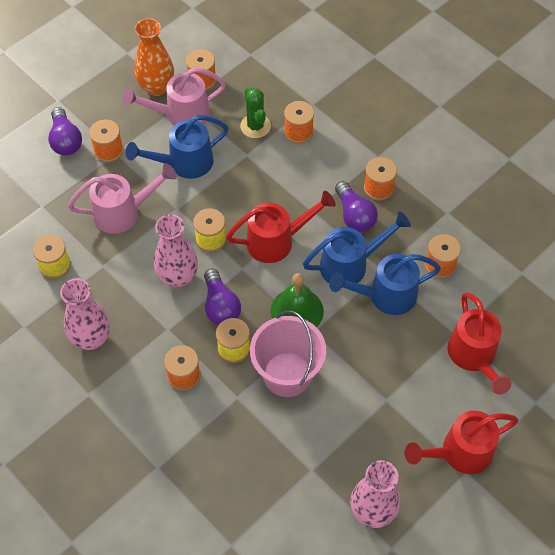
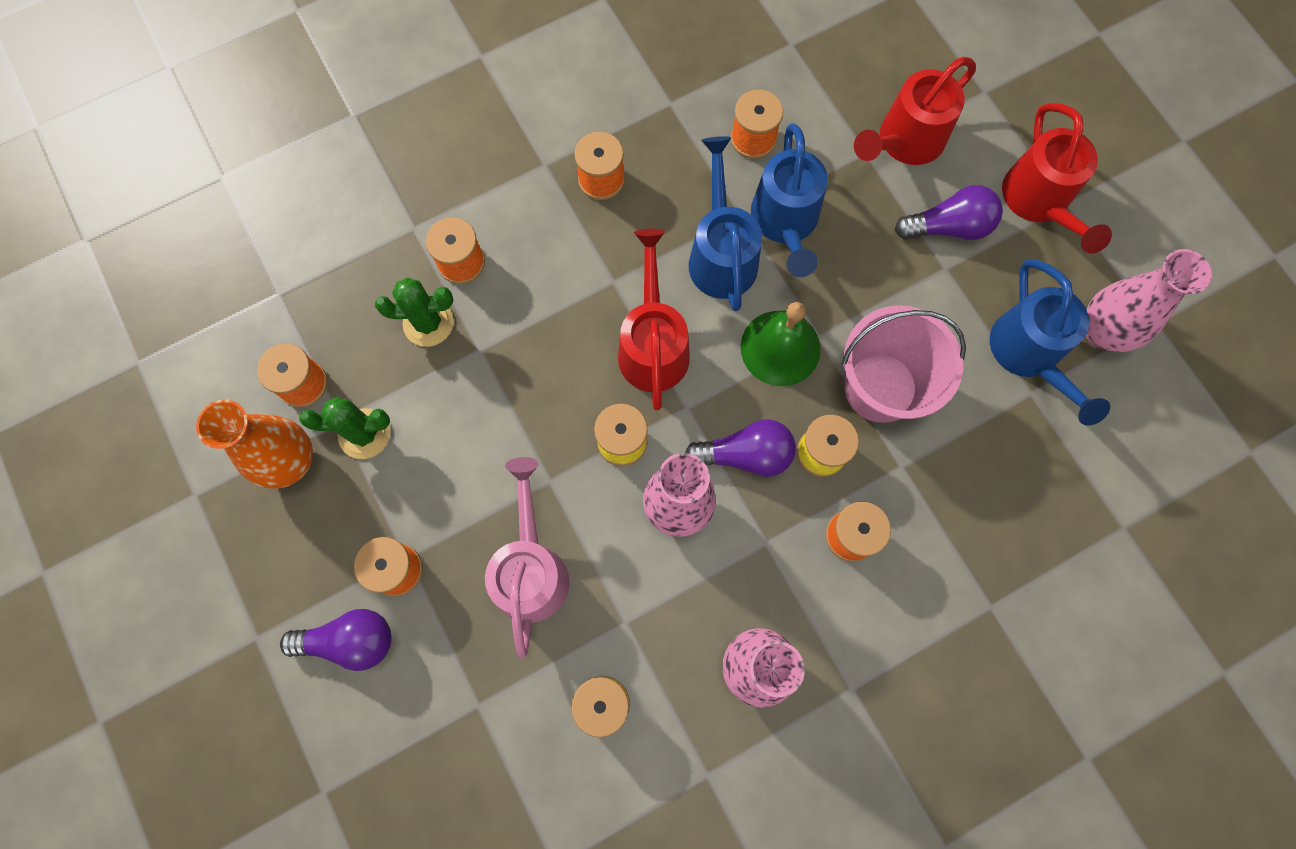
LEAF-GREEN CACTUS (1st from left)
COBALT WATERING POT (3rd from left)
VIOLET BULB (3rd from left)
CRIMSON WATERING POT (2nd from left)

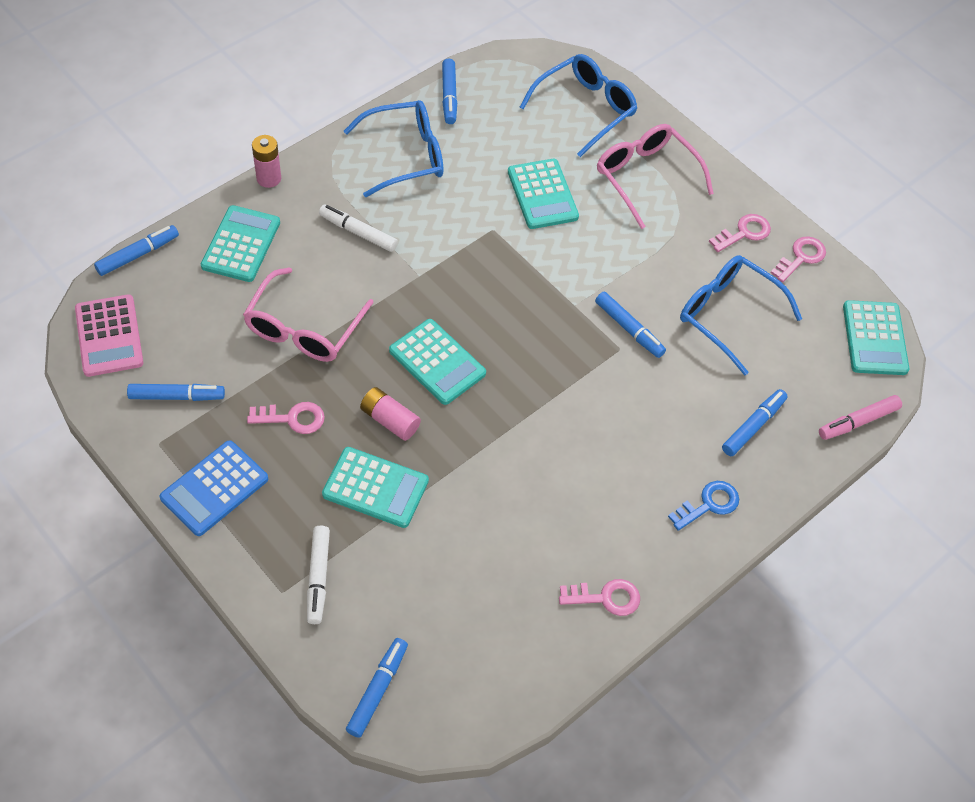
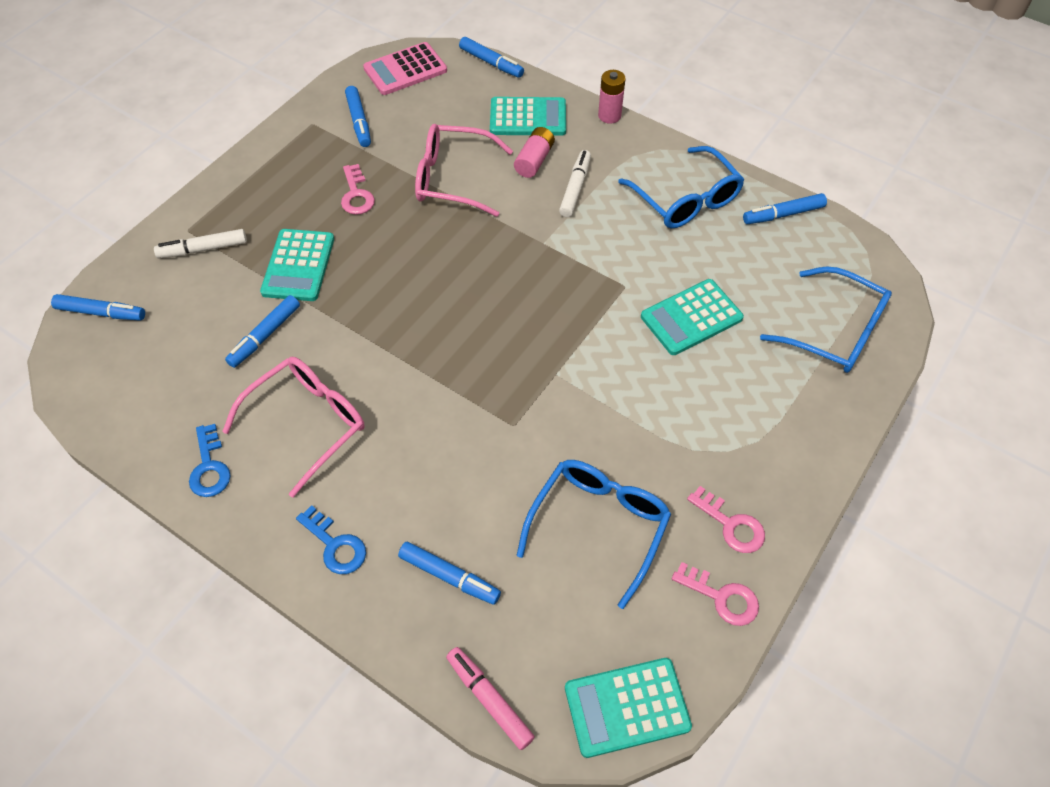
COBALT ADDING MACHINE
ROSY POWER CELL (1st from left)
AQUA ADDING MACHINE (3rd from left in the first image)
COBALT DOOR KEY (1st from left)
COBALT MARKER PEN (2nd from left)
ROSY SPECTACLES (1st from left)

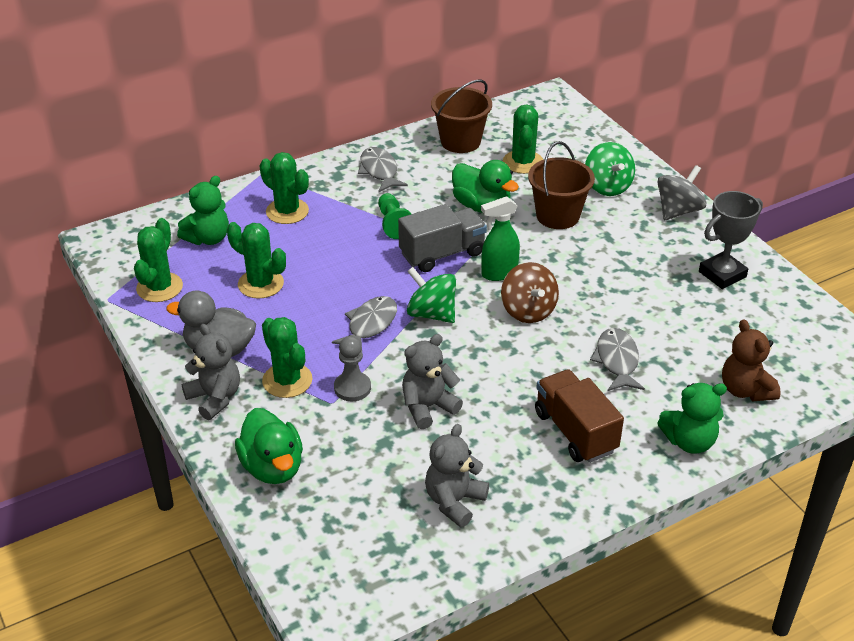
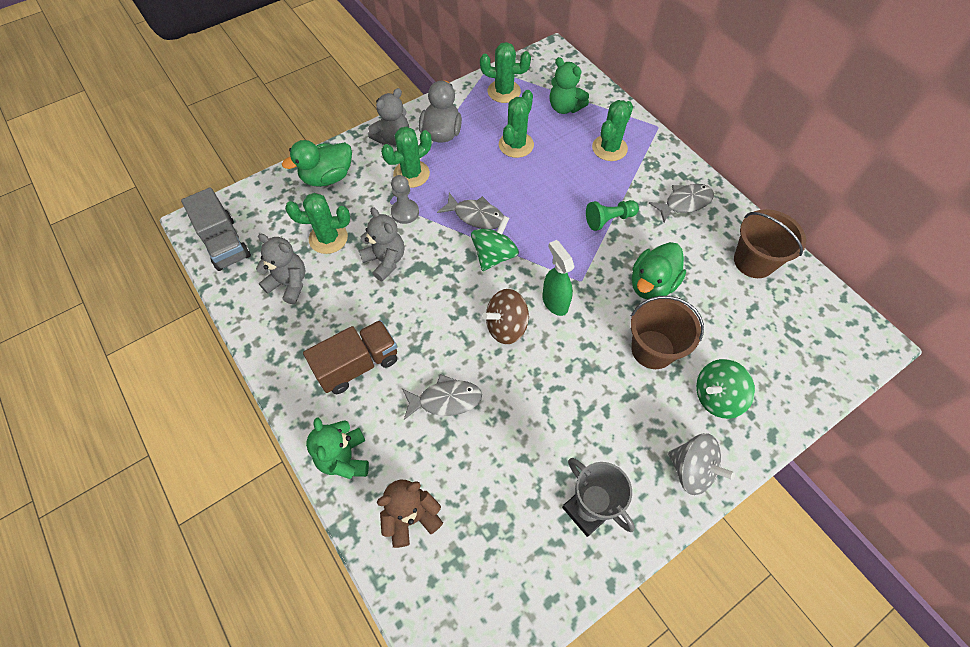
GRAY TRUCK
LEAF-GREEN CACTUS (1st from left)

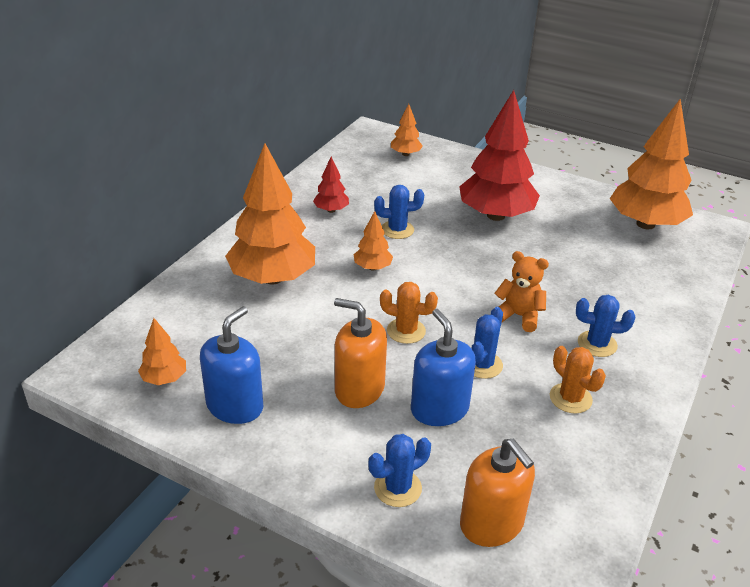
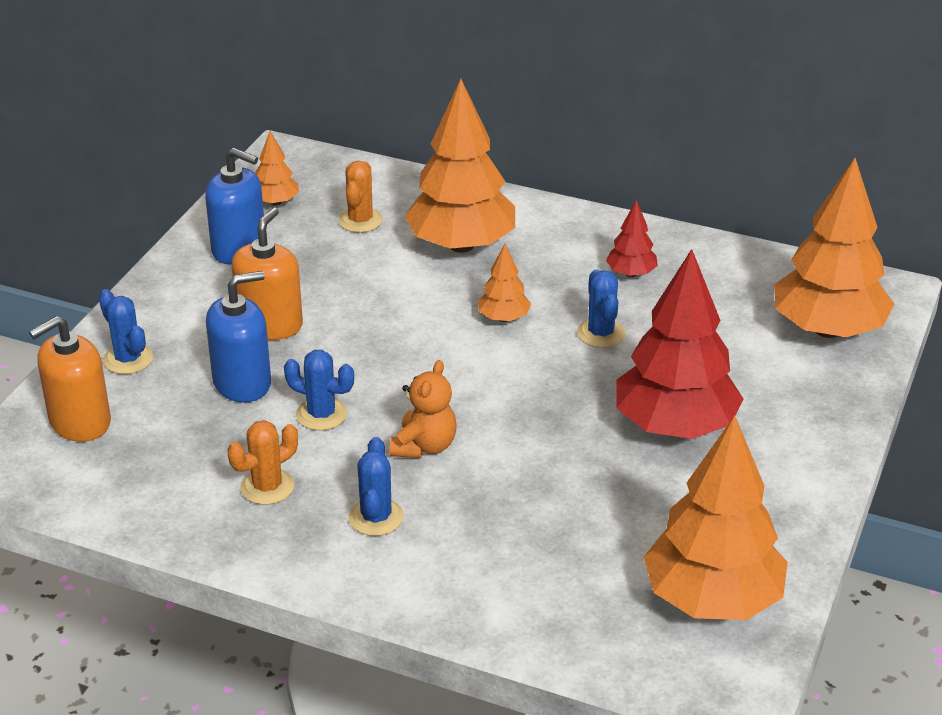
ORANGE-COLOURED CACTUS (2nd from left)
ORANGE-COLOURED FIR TREE (5th from left)

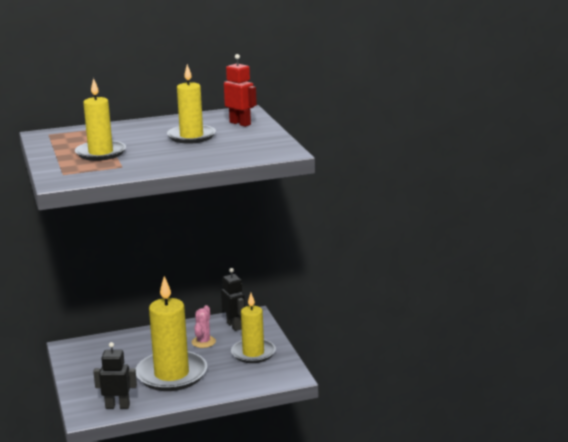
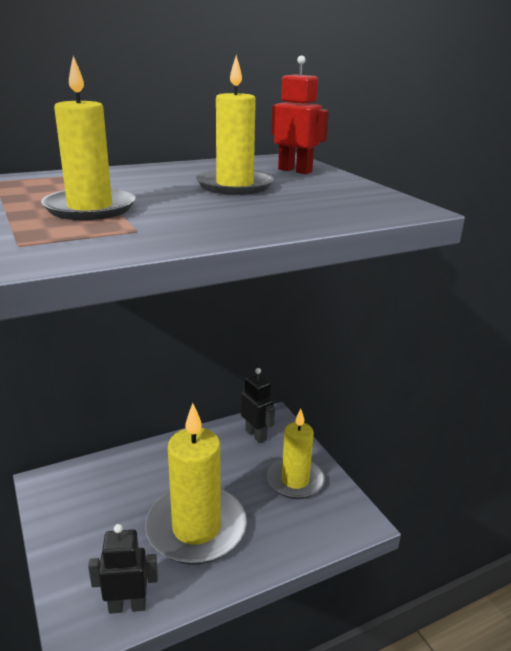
ROSY CACTUS

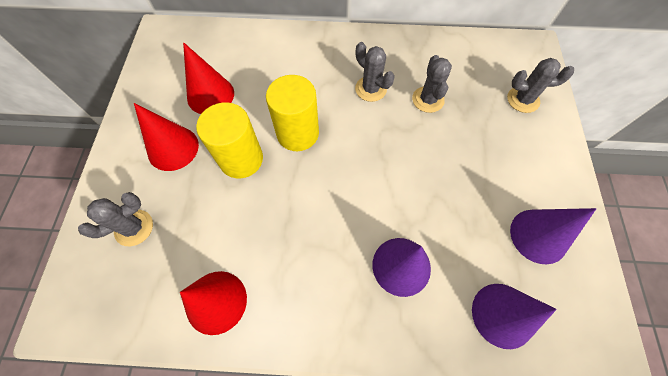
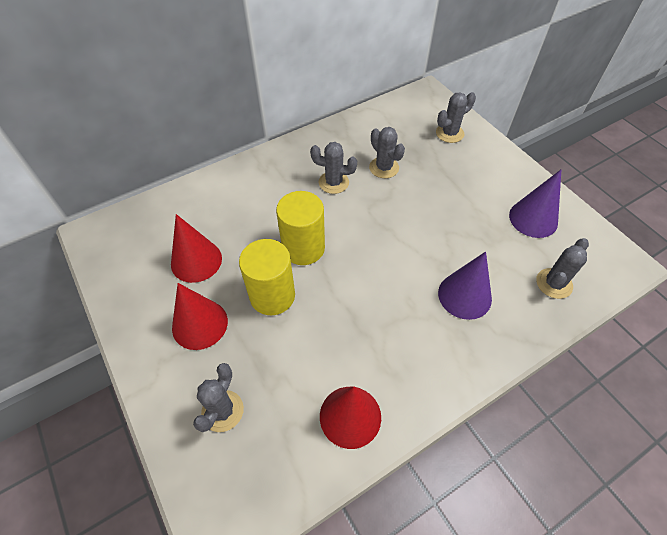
GRAY CACTUS (5th from left)

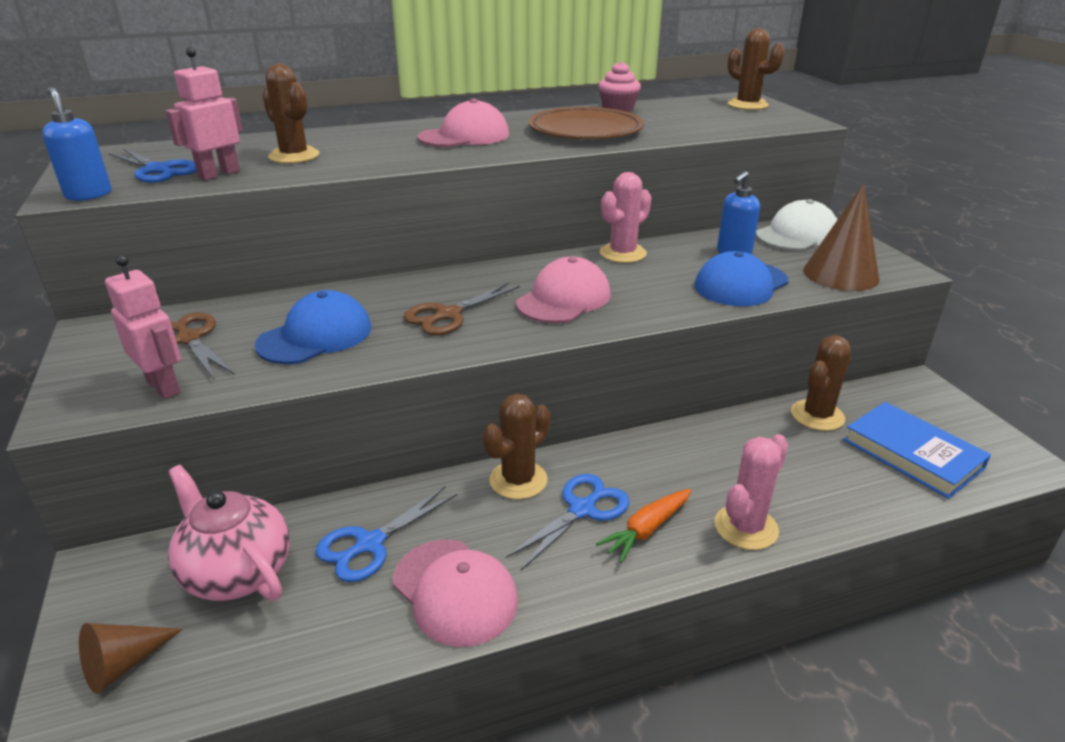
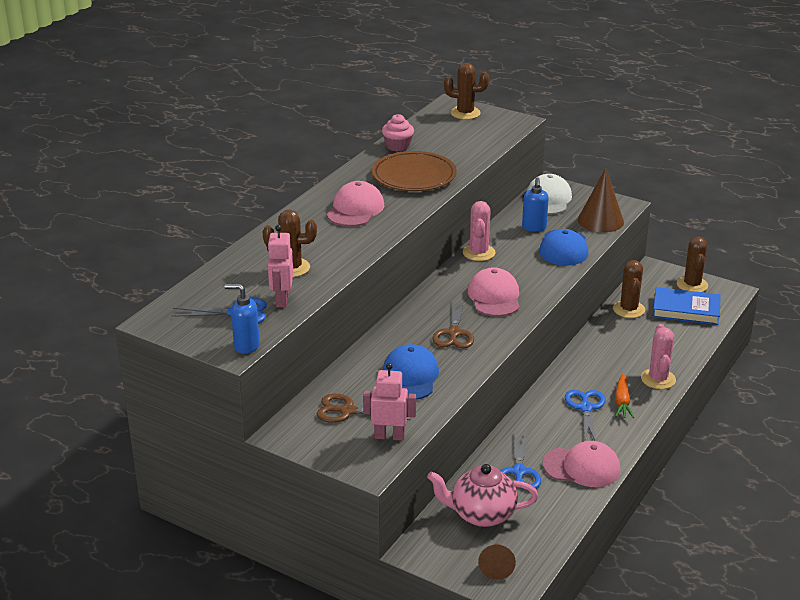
BROWN CACTUS (4th from left)

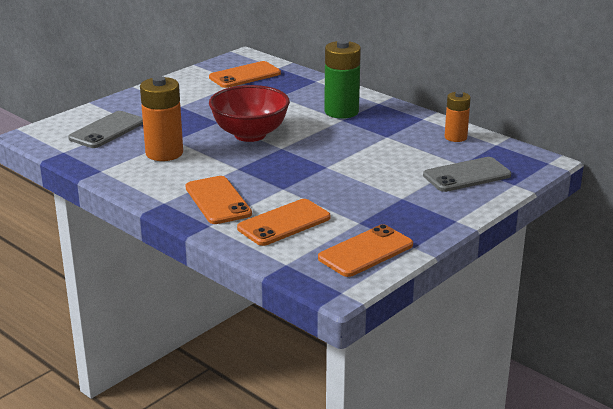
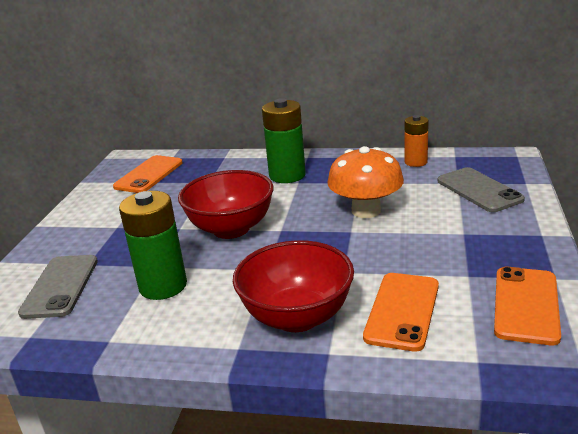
LEAF-GREEN POWER CELL (1st from left)
CRIMSON SERVING BOWL (2nd from left)
GRAY PHONE (2nd from left)
ORANGE-COLOURED FUNGUS

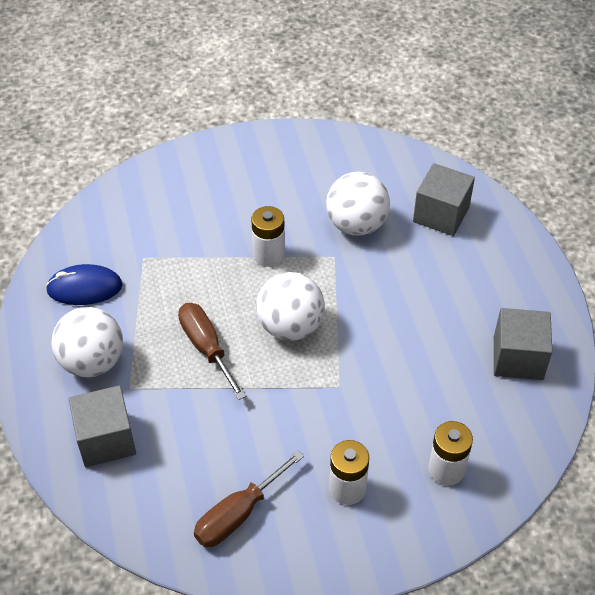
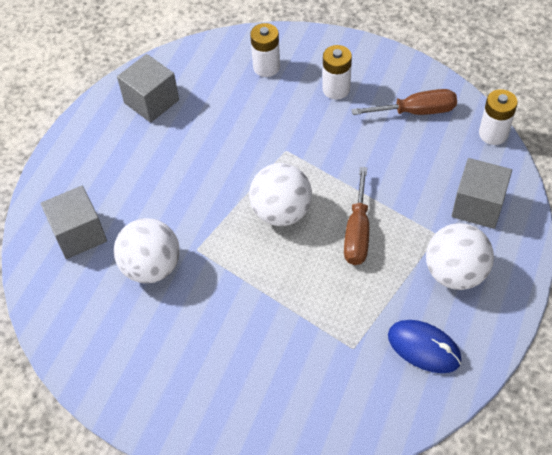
SNOW-WHITE POWER CELL (3rd from left)

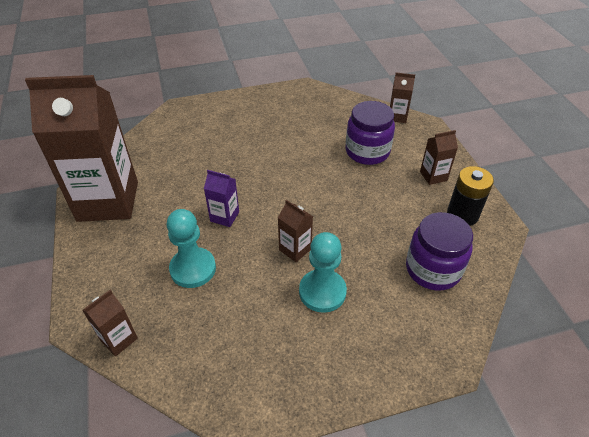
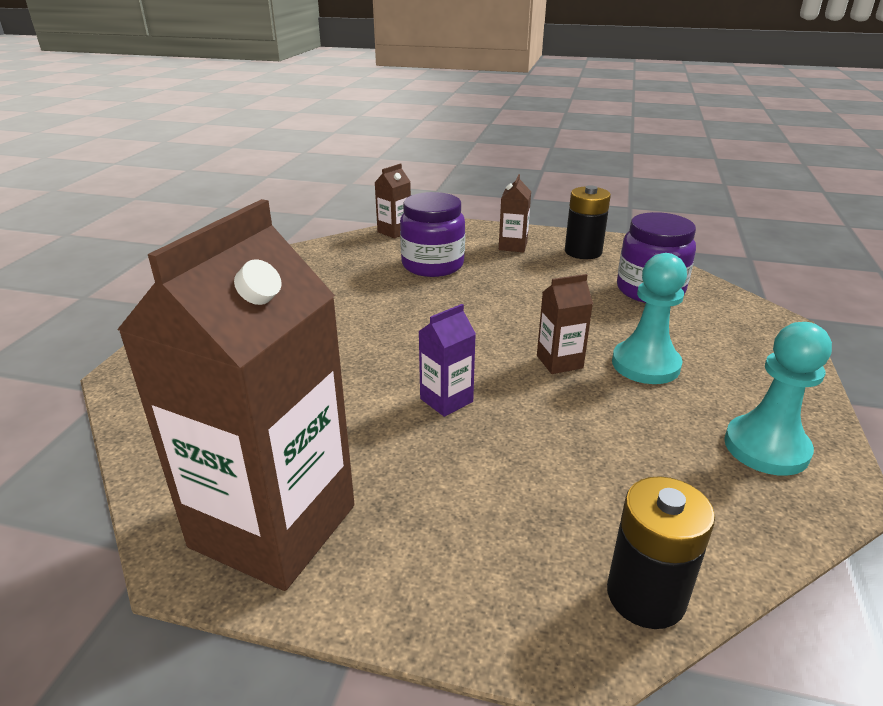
JET-BLACK POWER CELL (2nd from left)
AQUA GAME PAWN (2nd from left)

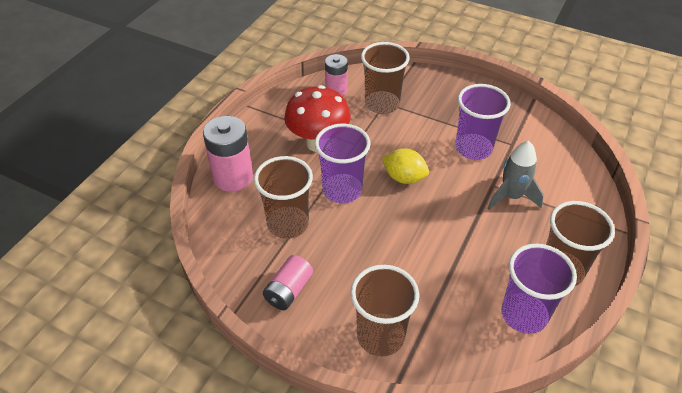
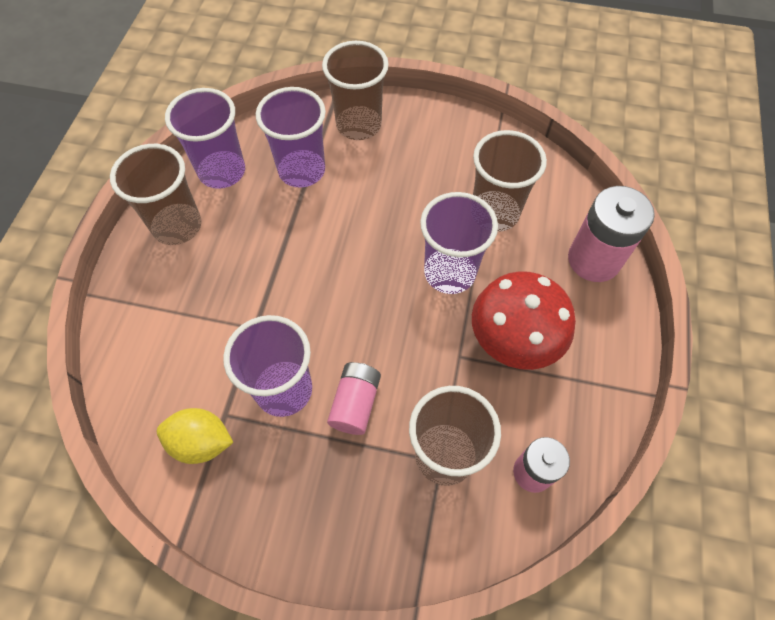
ROSY POWER CELL (1st from left)
YELLOW LEMON
GRAY TOY ROCKET
VIOLET TUMBLER (3rd from left)

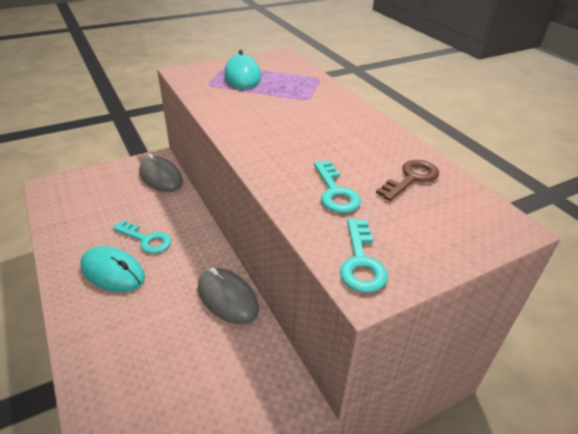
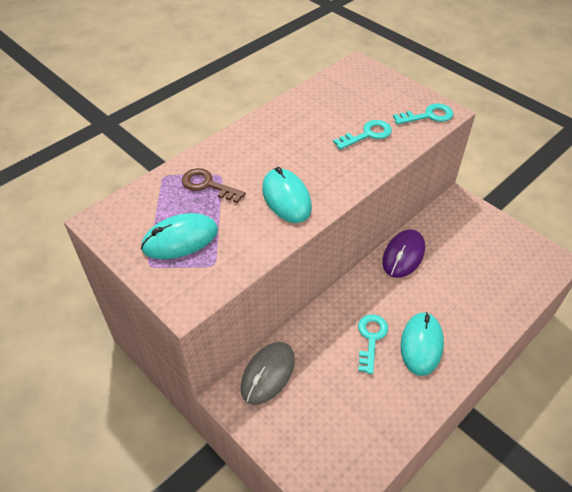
VIOLET MOUSE
BROWN DOOR KEY
AQUA MOUSE (2nd from left)

